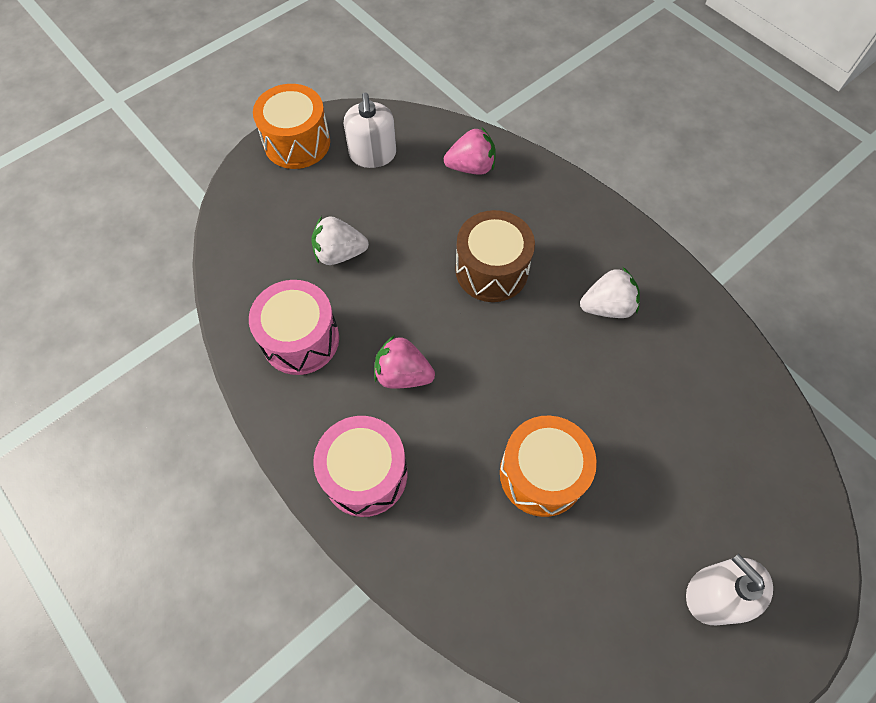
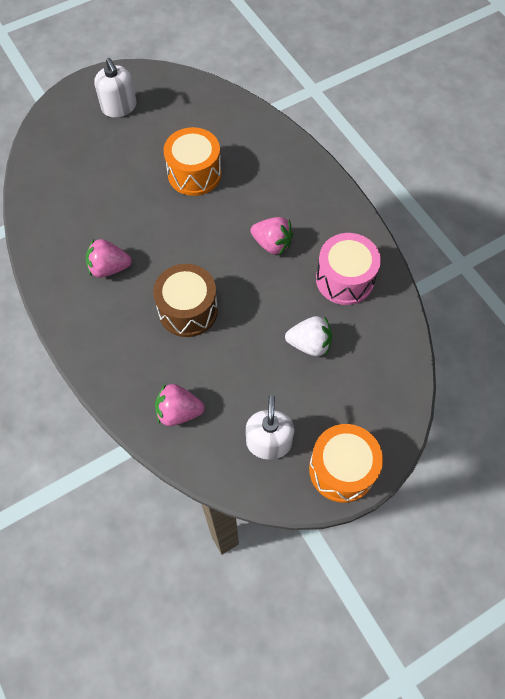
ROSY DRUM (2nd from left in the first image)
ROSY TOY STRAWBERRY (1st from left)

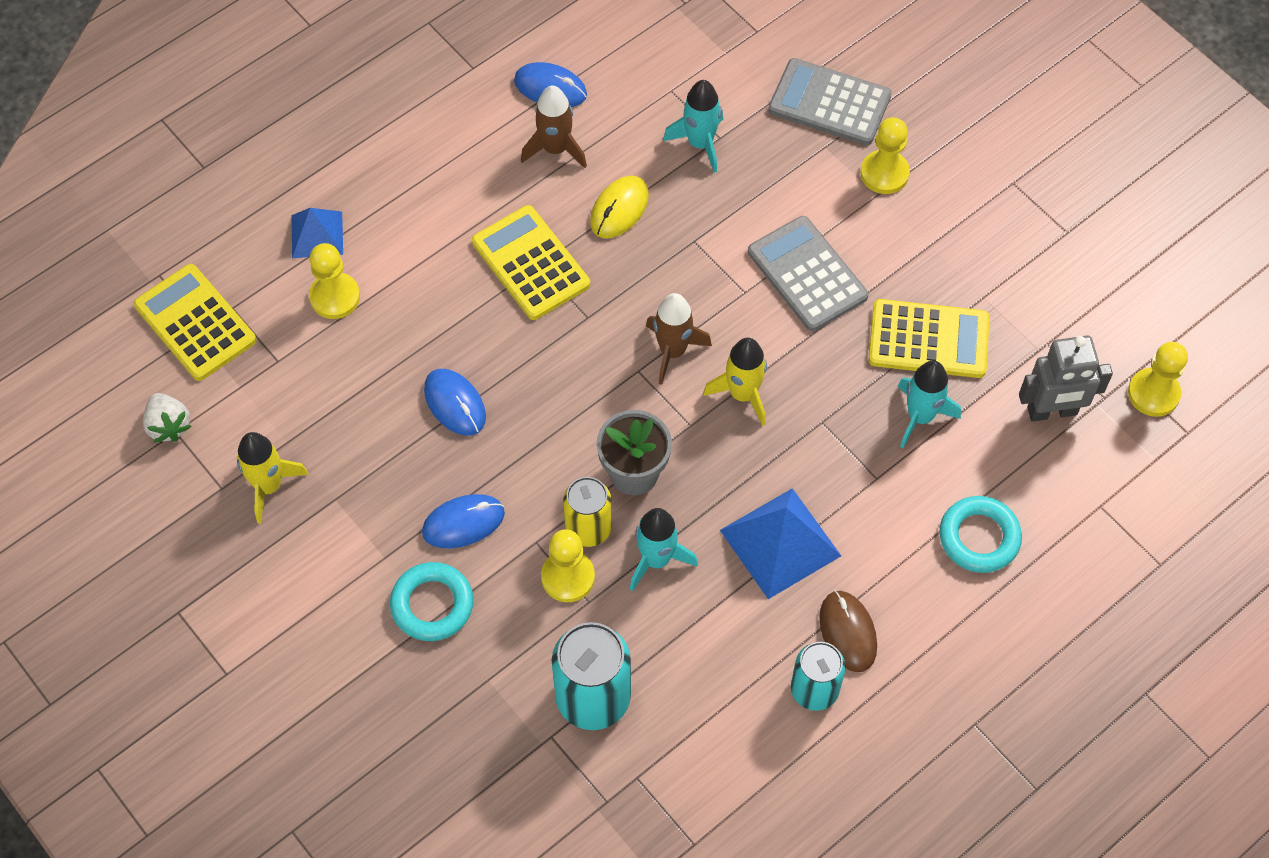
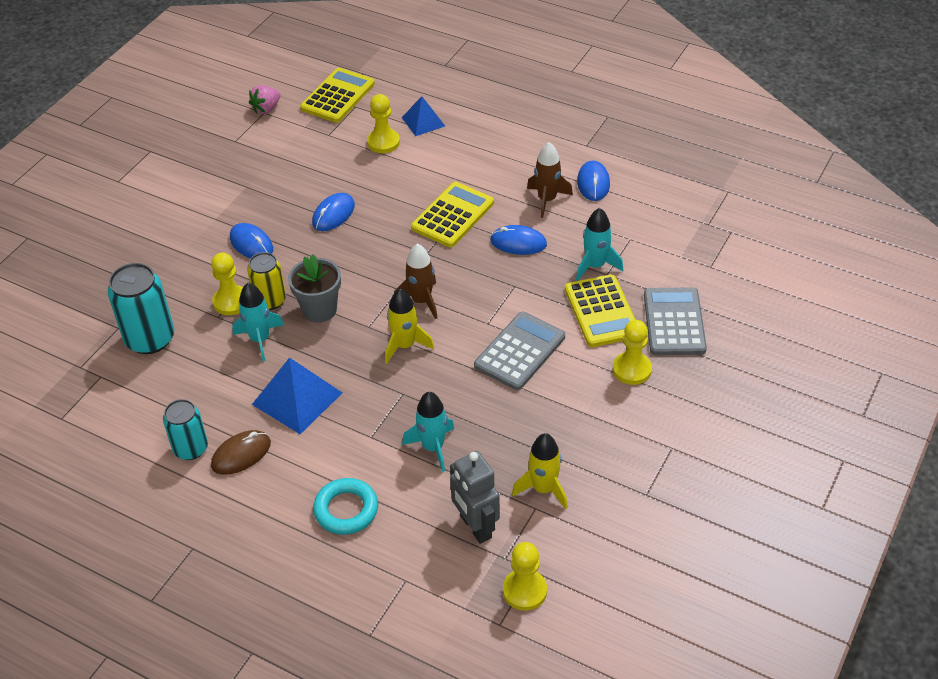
ROSY TOY STRAWBERRY
YELLOW TOY ROCKET (2nd from left)
AQUA HOOP (1st from left in the first image)
COBALT MOUSE (3rd from left)
YELLOW ADDING MACHINE (3rd from left)

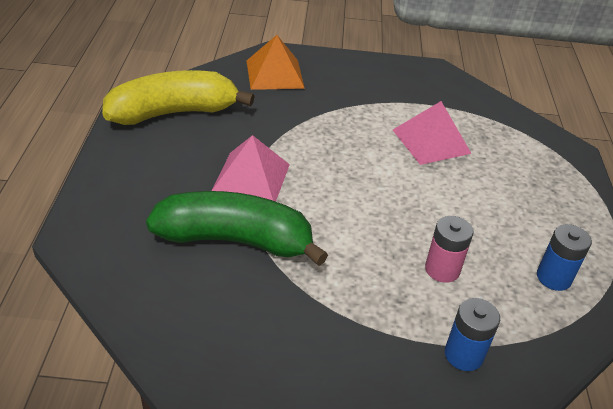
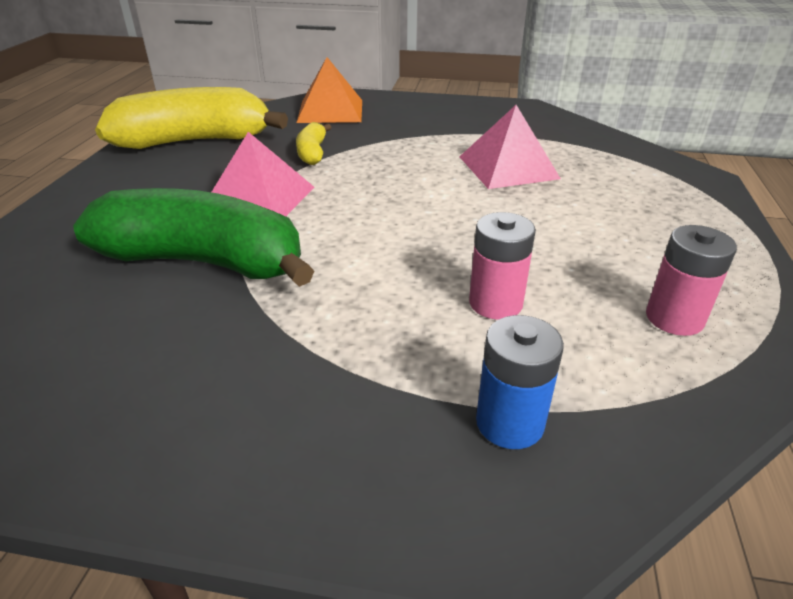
ROSY POWER CELL (2nd from left)
YELLOW BANANA FRUIT (2nd from left)

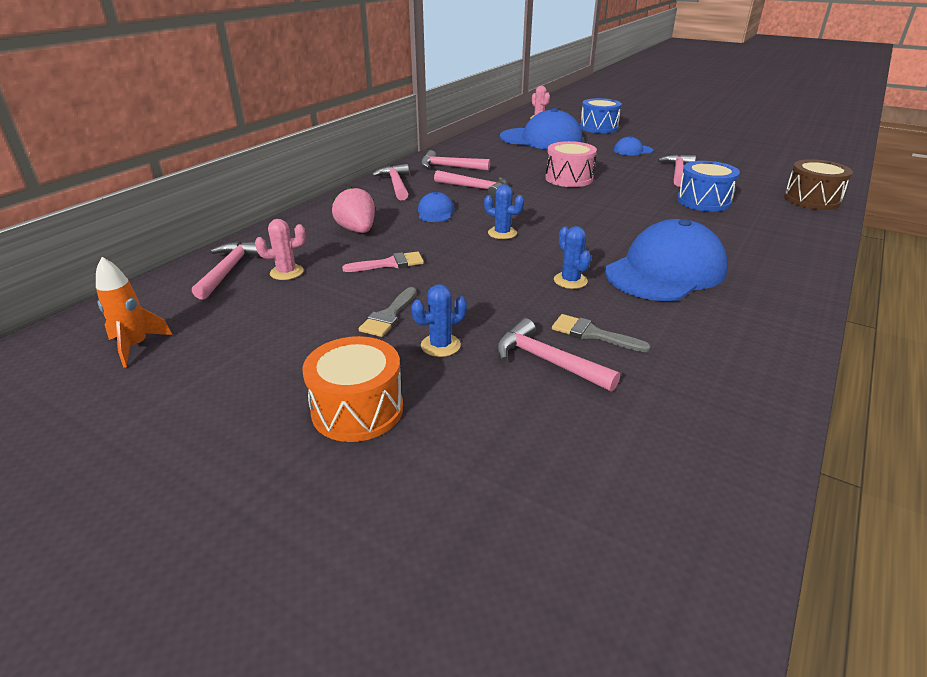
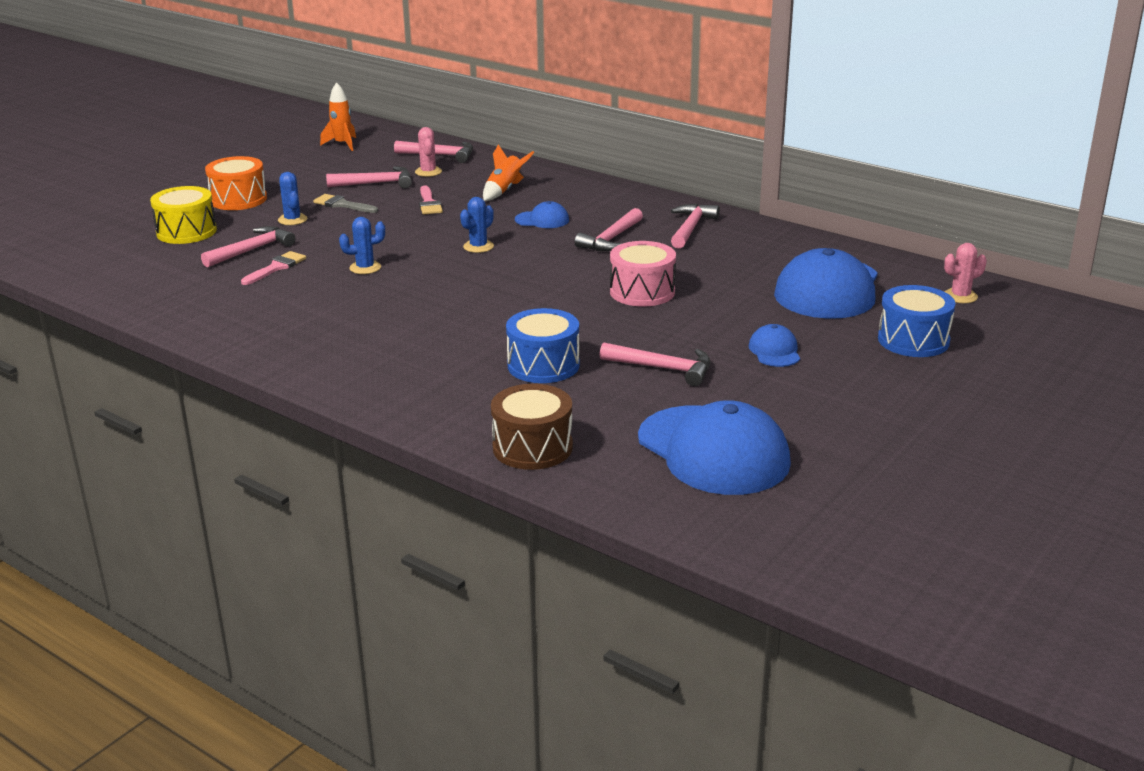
ORANGE-COLOURED TOY ROCKET (2nd from left)
ROSY CLAW HAMMER (2nd from left)
ROSY PAINT BRUSH (1st from left)
COBALT BASEBALL CAP (2nd from left)
YELLOW DRUM

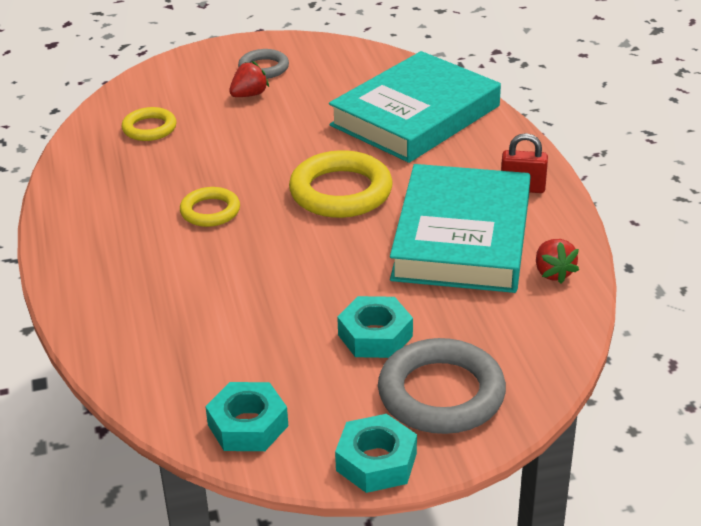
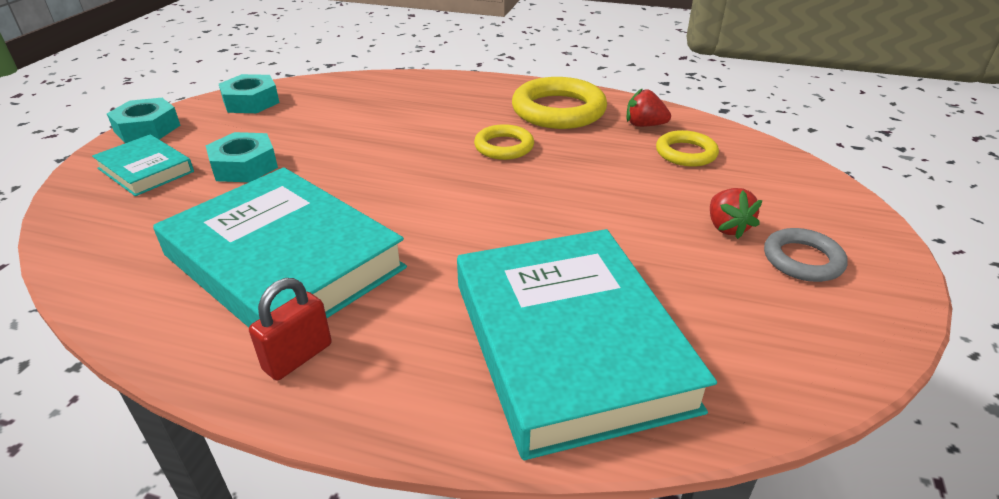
YELLOW HOOP (2nd from left)
AQUA HARDCOVER (1st from left)
CRIMSON TOY STRAWBERRY (1st from left)

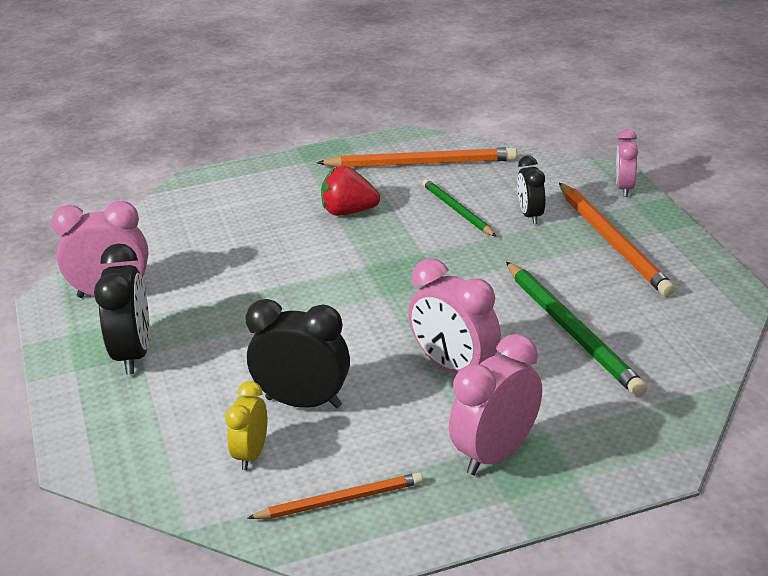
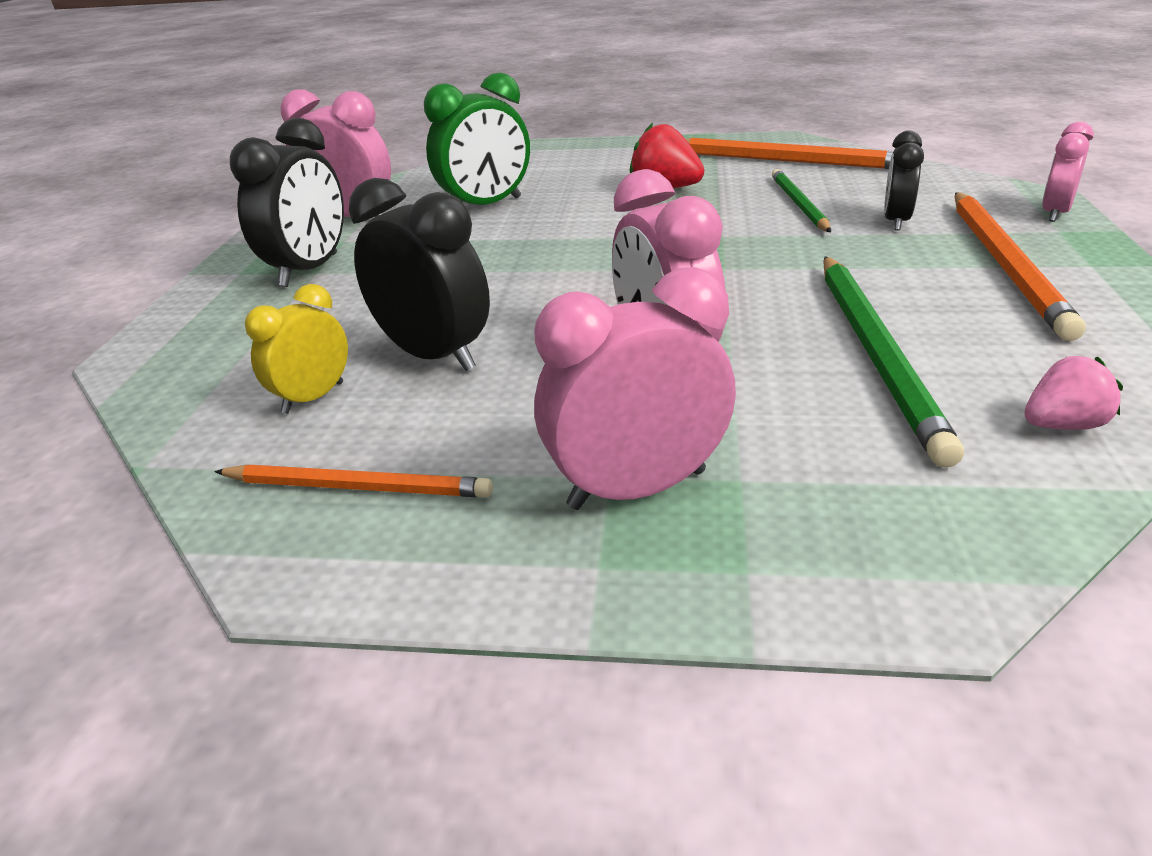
LEAF-GREEN ALARM CLOCK
ROSY TOY STRAWBERRY

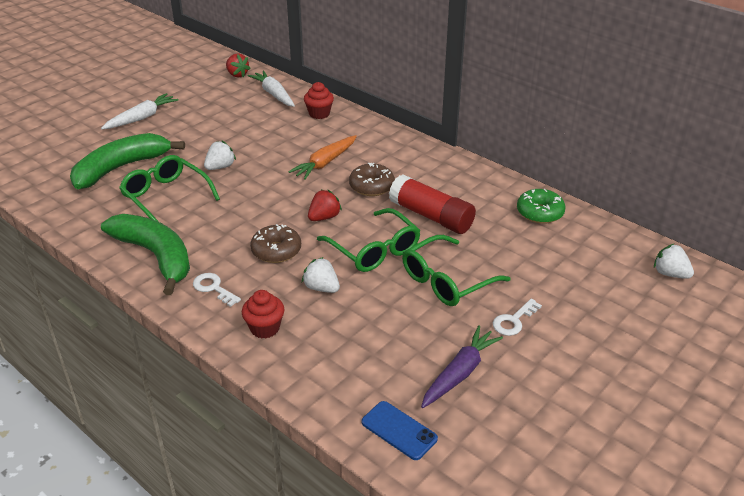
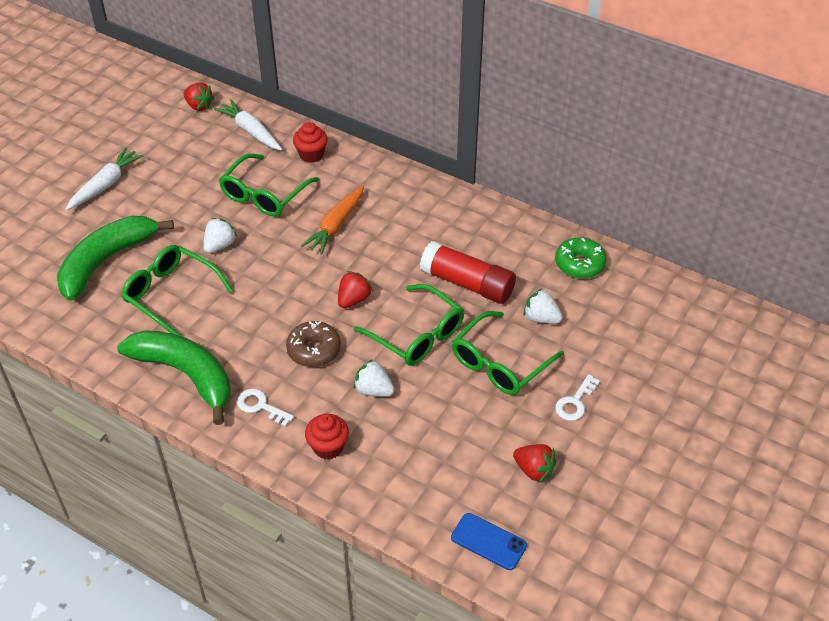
BROWN DOUGHNUT (2nd from left in the first image)
CRIMSON TOY STRAWBERRY (3rd from left)
SNOW-WHITE TOY STRAWBERRY (3rd from left)
LEAF-GREEN SPECTACLES (2nd from left)

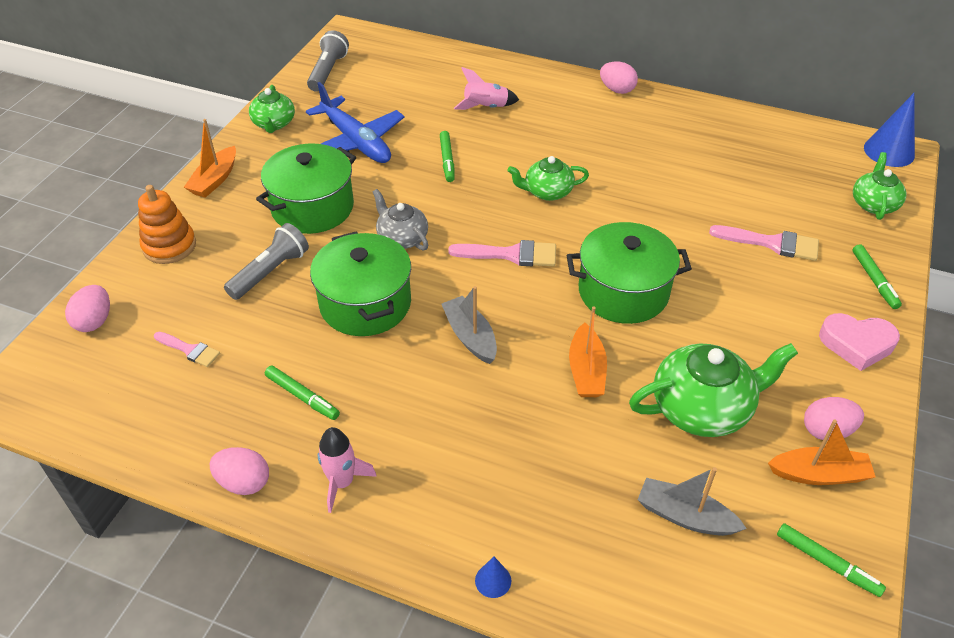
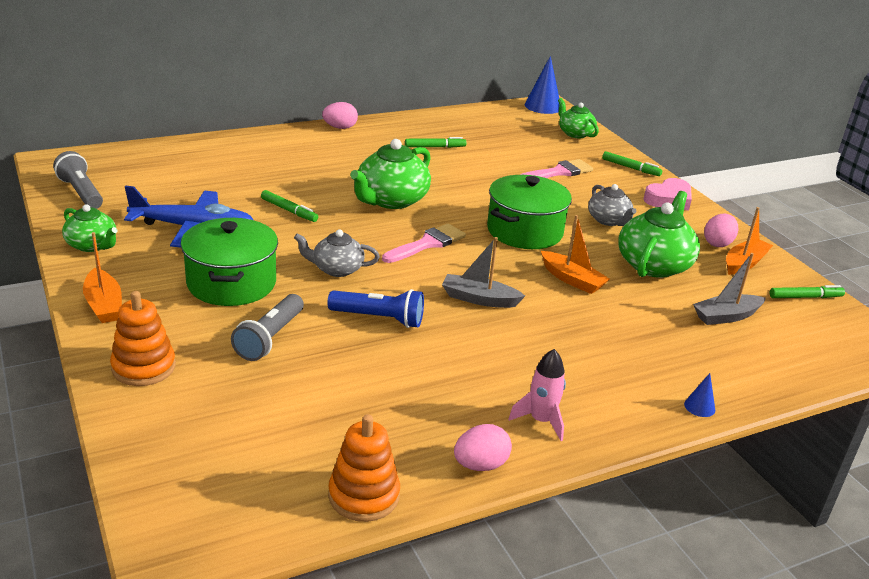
ROSY EGG (1st from left in the first image)
ROSY PAINT BRUSH (1st from left in the first image)
GRAY POCKET TORCH (2nd from left)
LEAF-GREEN MARKER PEN (2nd from left)
COBALT POCKET TORCH
ROSY TOY ROCKET (2nd from left in the first image)
LEAF-GREEN CHINA TEAPOT (2nd from left)
ORANGE-COLOURED RING STACKER (2nd from left)
GRAY CHINA TEAPOT (2nd from left)

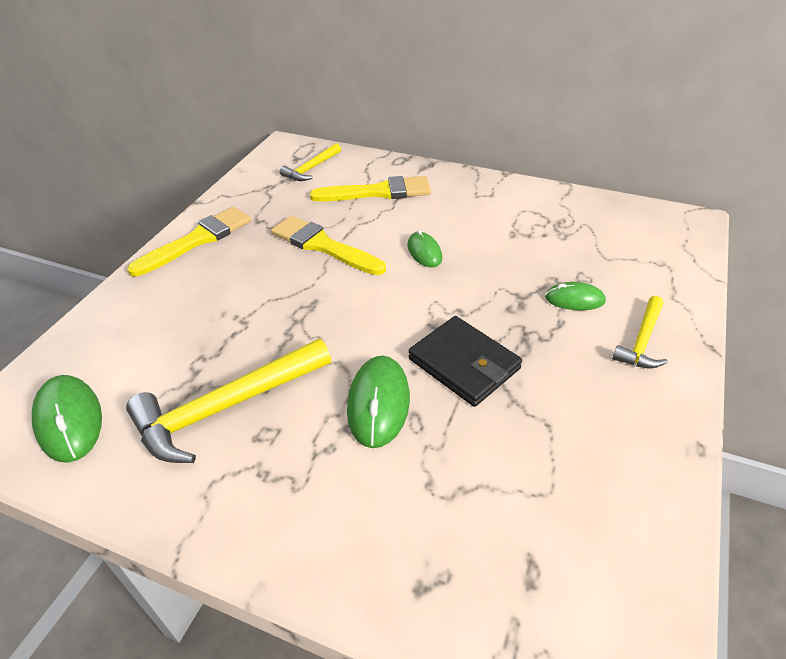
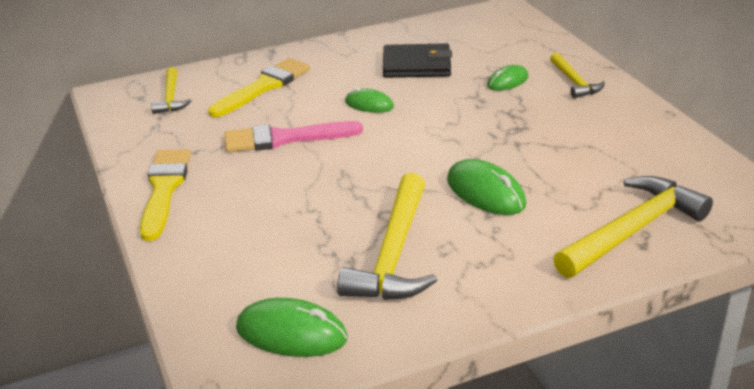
ROSY PAINT BRUSH
JET-BLACK CARD WALLET
YELLOW CLAW HAMMER (4th from left)

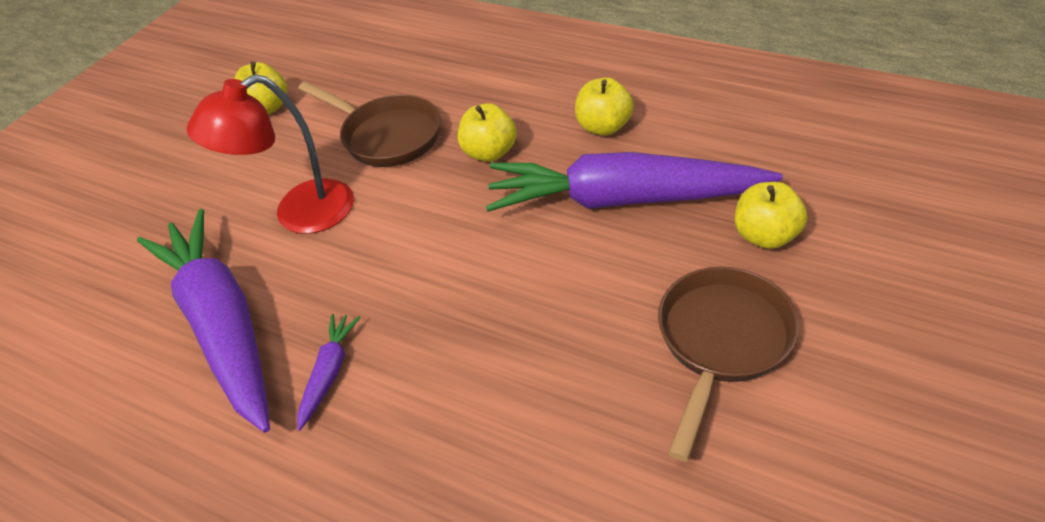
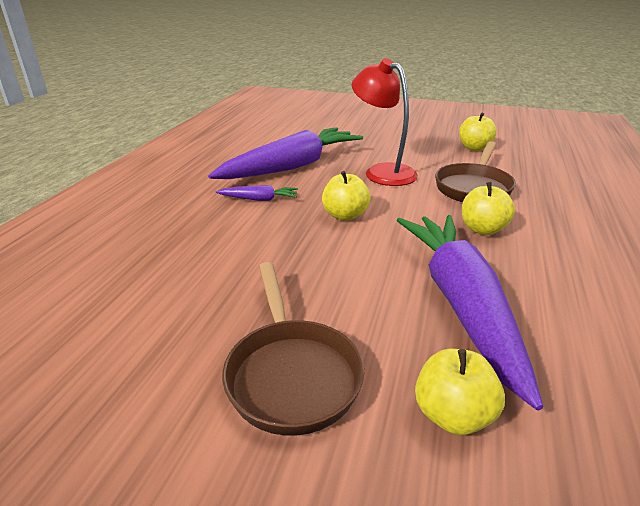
YELLOW APPLE (1st from left)
BROWN PAN (1st from left)

